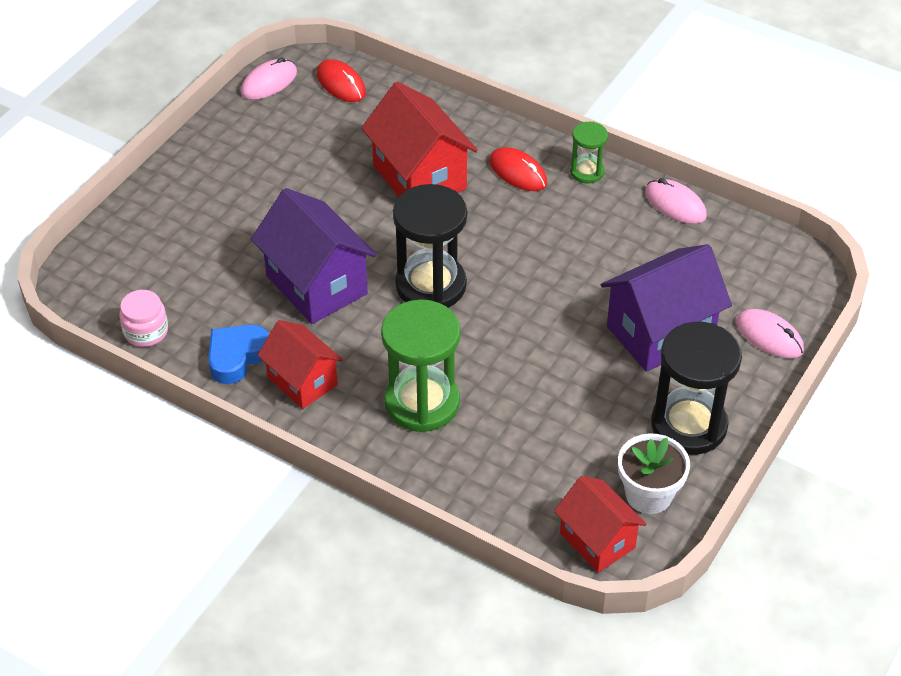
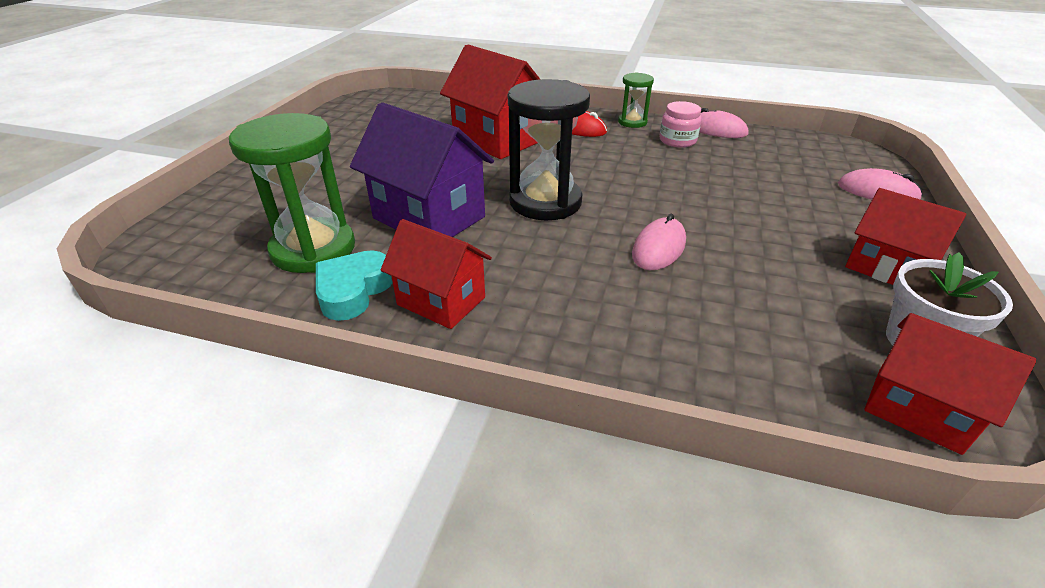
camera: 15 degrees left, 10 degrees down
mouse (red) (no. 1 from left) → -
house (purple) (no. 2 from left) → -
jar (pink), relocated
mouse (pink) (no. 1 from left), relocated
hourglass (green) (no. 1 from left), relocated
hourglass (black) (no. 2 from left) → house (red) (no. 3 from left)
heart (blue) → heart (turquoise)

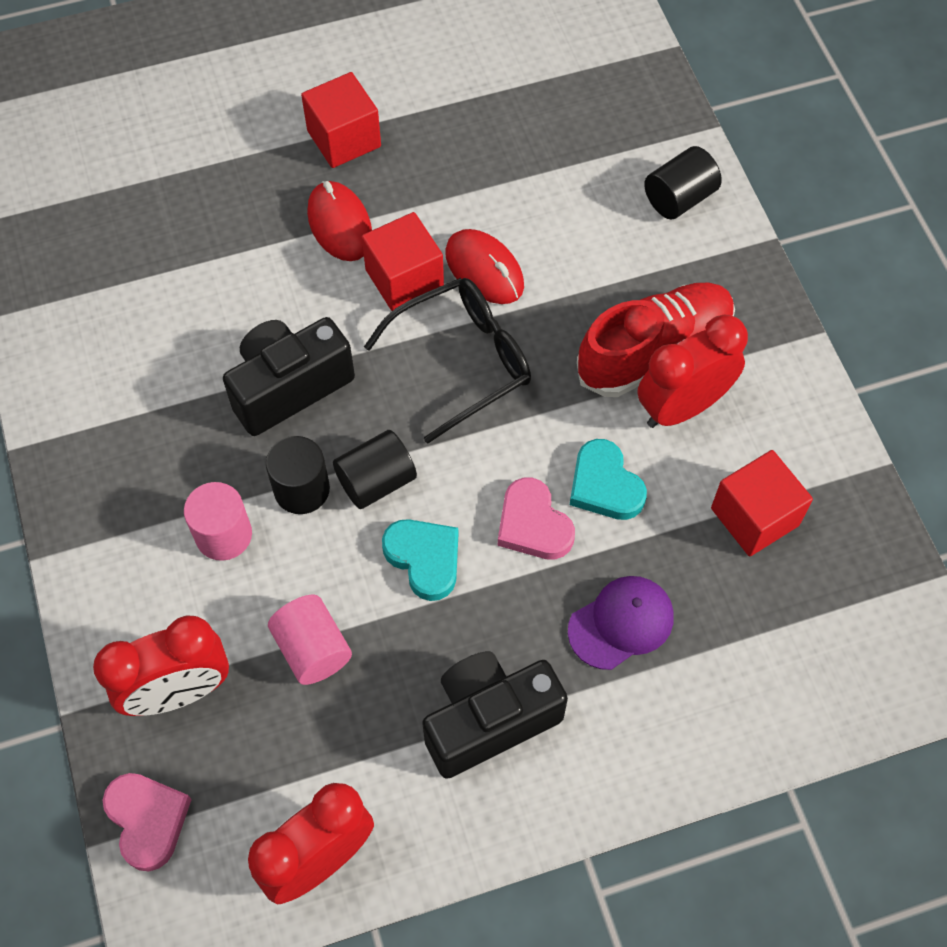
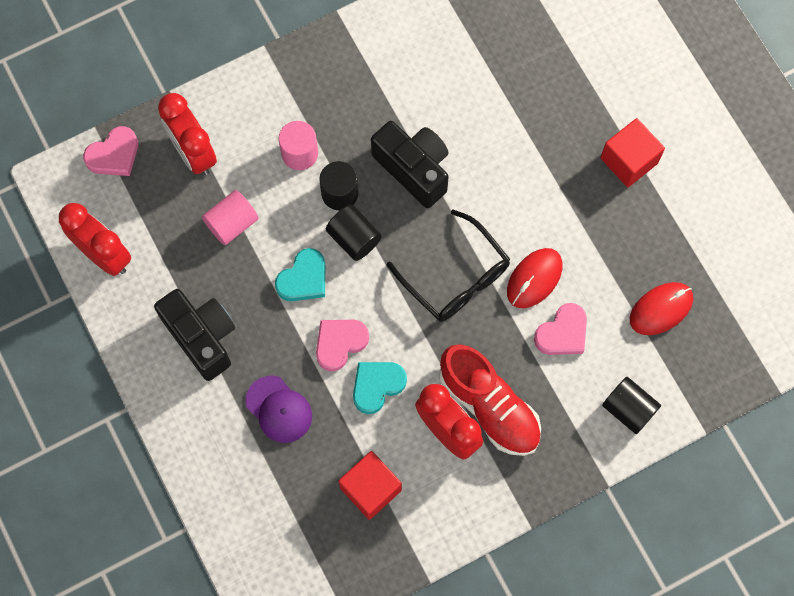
camera: 80 degrees right, 10 degrees up
cube (red) (no. 2 from left) → -
- → heart (pink) (no. 3 from left)
mouse (red) (no. 1 from left in the first image) → mouse (red) (no. 2 from left), relocated

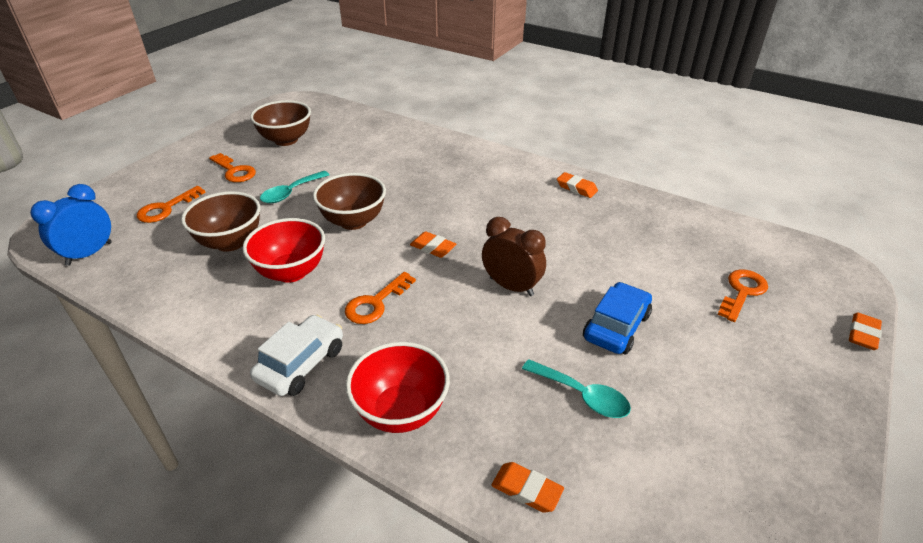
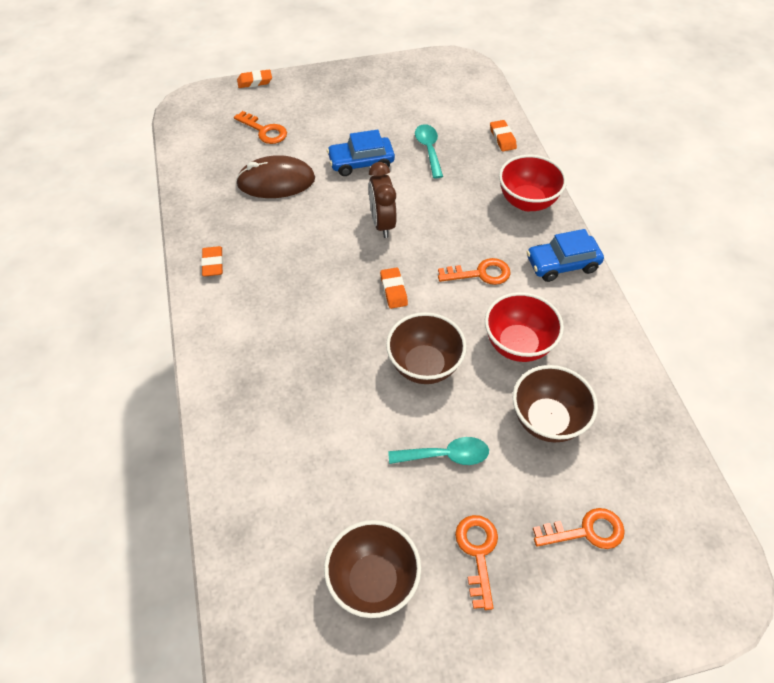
camera: 135 degrees left, 15 degrees up
clock (blue) → -
- → mouse (brown)
car (white) → car (blue) (no. 2 from left)
key (orange) (no. 4 from left in the first image) → key (orange) (no. 1 from left), 135 degrees counterclockwise

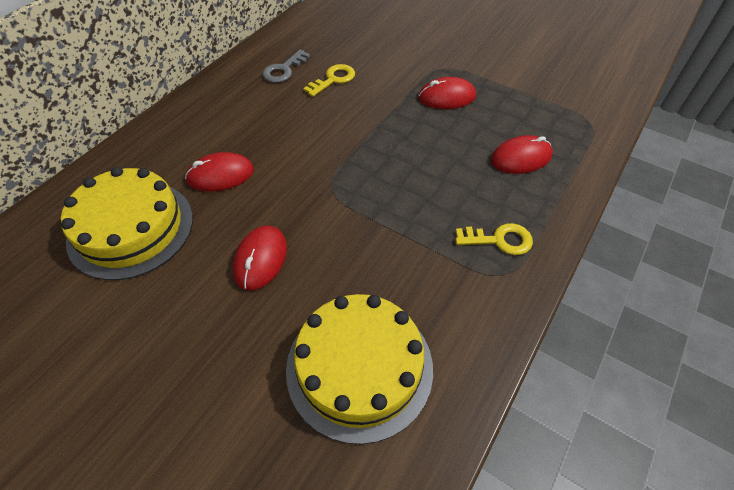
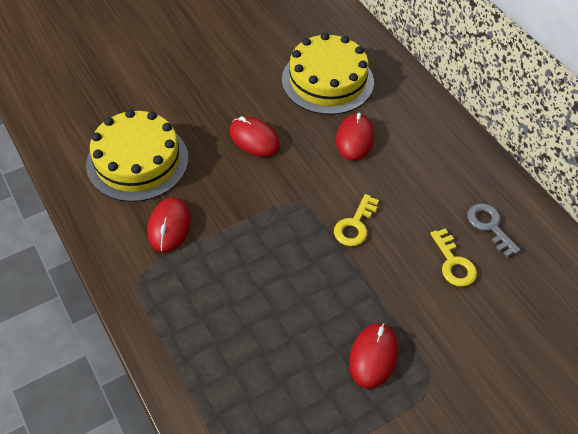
camera: 115 degrees right, 0 degrees up
key (yellow) (no. 2 from left in the first image) → key (yellow) (no. 1 from left), relocated
mouse (red) (no. 4 from left in the first image) → mouse (red) (no. 1 from left), relocated

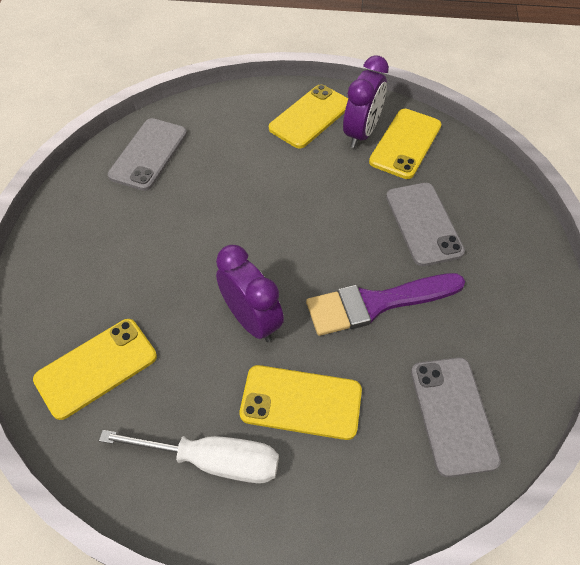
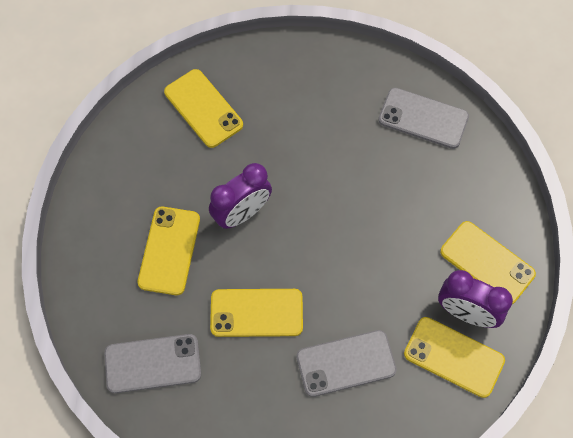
camera: 90 degrees right, 10 degrees up
screwdriver (white) → -
brush (purple) → phone (yellow) (no. 3 from left)

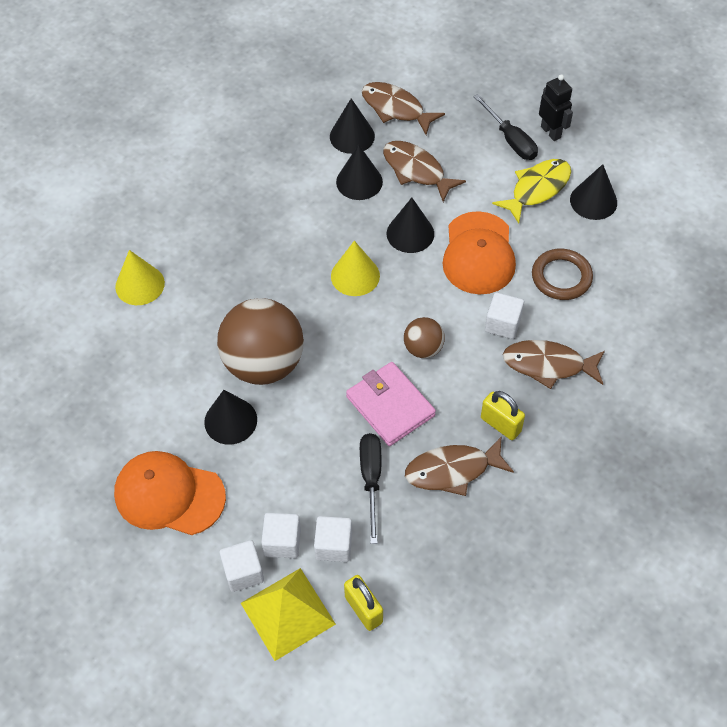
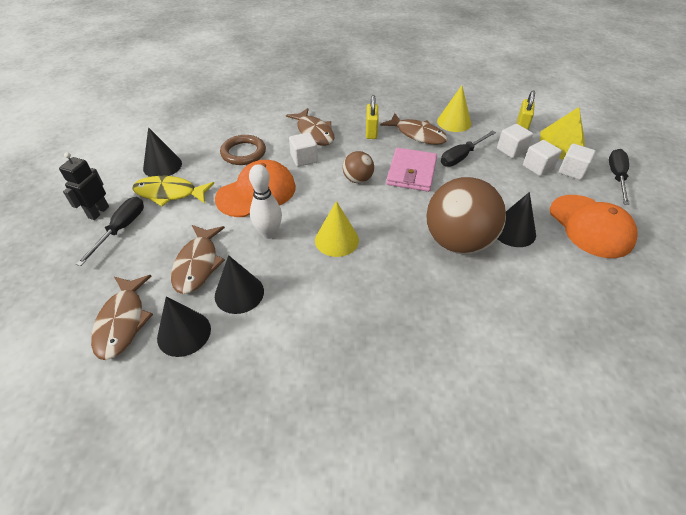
camera: 130 degrees left, 10 degrees down
- → screwdriver (black) (no. 3 from left)
cone (yellow) (no. 1 from left in the first image) → cone (yellow) (no. 2 from left), relocated
cone (black) (no. 4 from left) → bowling pin (white)

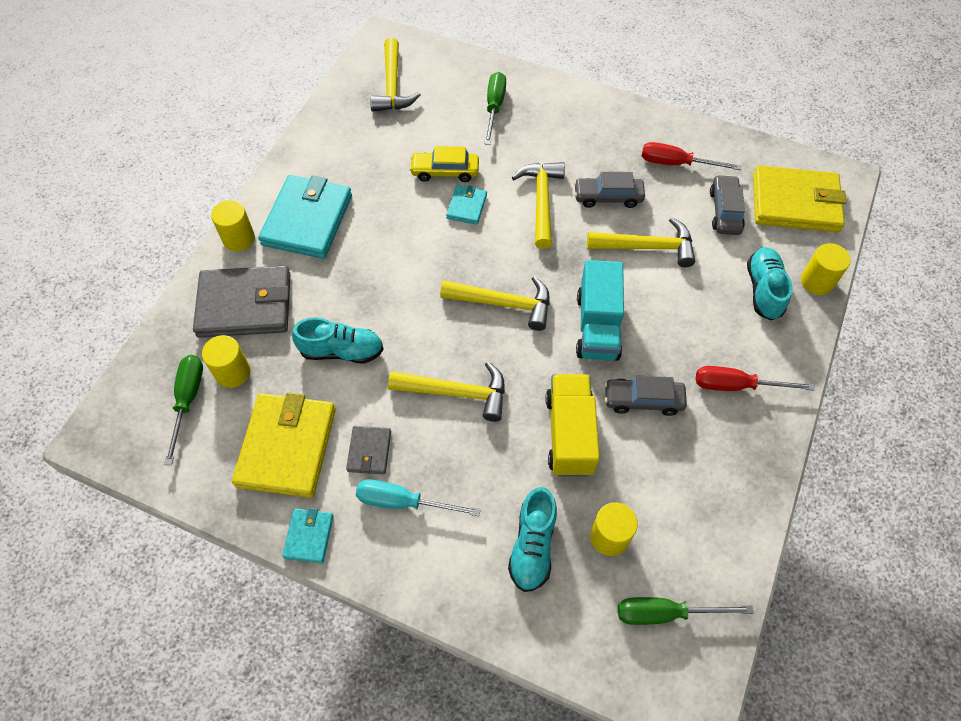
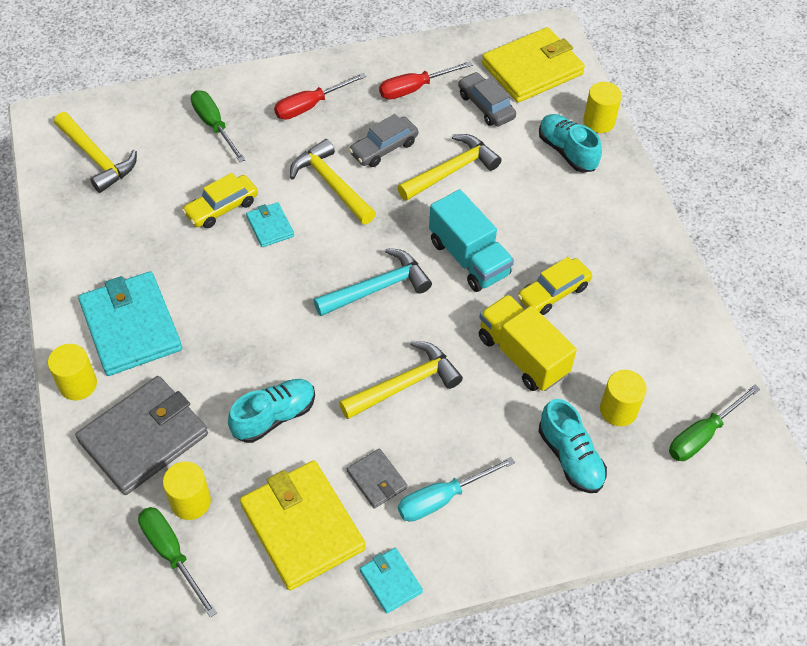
camera: 40 degrees left, 5 degrees down
screwdriver (red) (no. 2 from left in the first image) → screwdriver (red) (no. 1 from left), relocated
hammer (yellow) (no. 3 from left) → hammer (turquoise)
car (grey) (no. 2 from left) → car (yellow) (no. 2 from left)

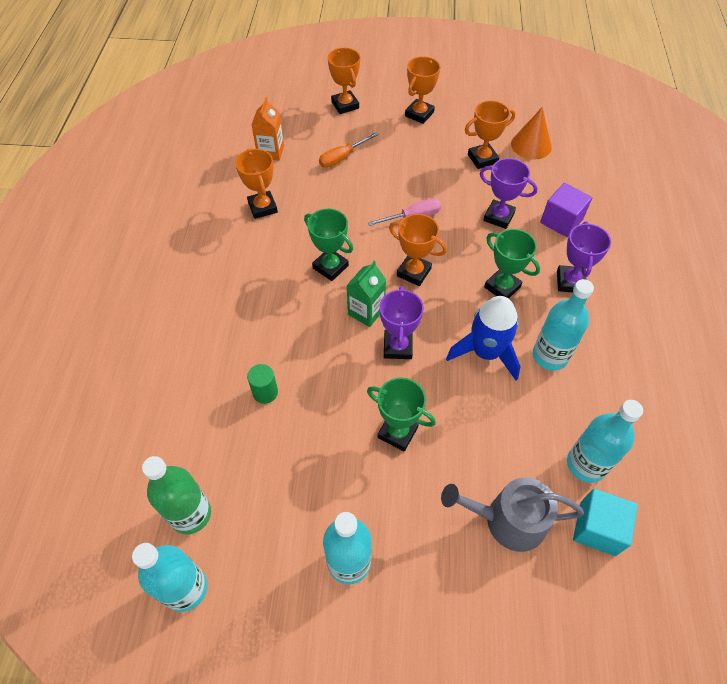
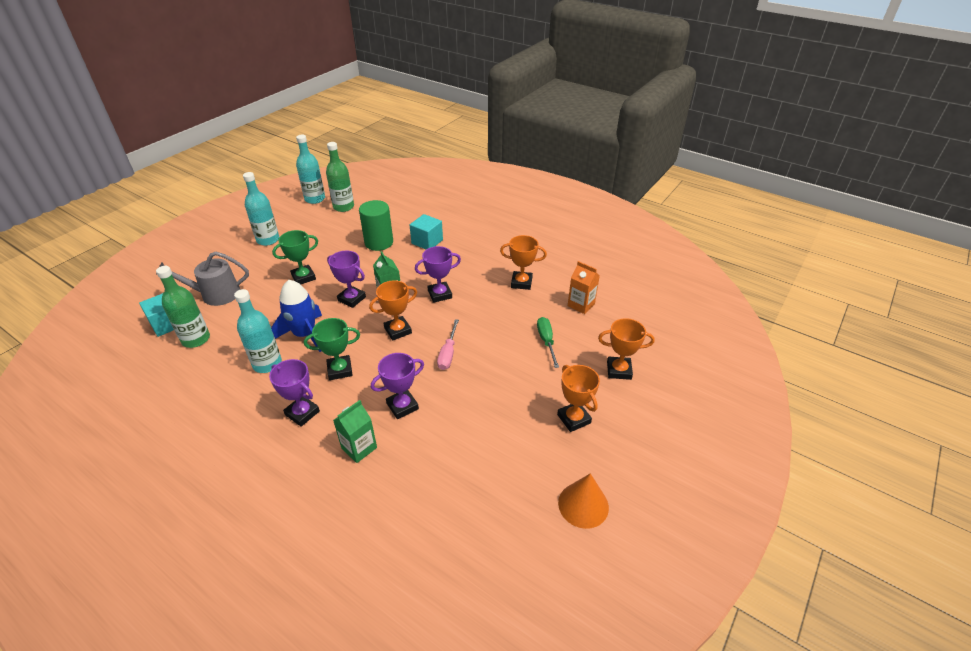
camera: 120 degrees right, 15 degrees down
trophy (orange) (no. 5 from left) → -
- → cube (turquoise) (no. 2 from left)
cone (orange), relocated
cube (purple) → carton (green) (no. 1 from left)
trophy (green) (no. 1 from left) → trophy (purple) (no. 4 from left)
screwdriver (orange) → screwdriver (green)
bottle (turquoise) (no. 4 from left) → bottle (green) (no. 1 from left)
watering can (grey), 135 degrees counterclockwise
cylinder (green), x1.85

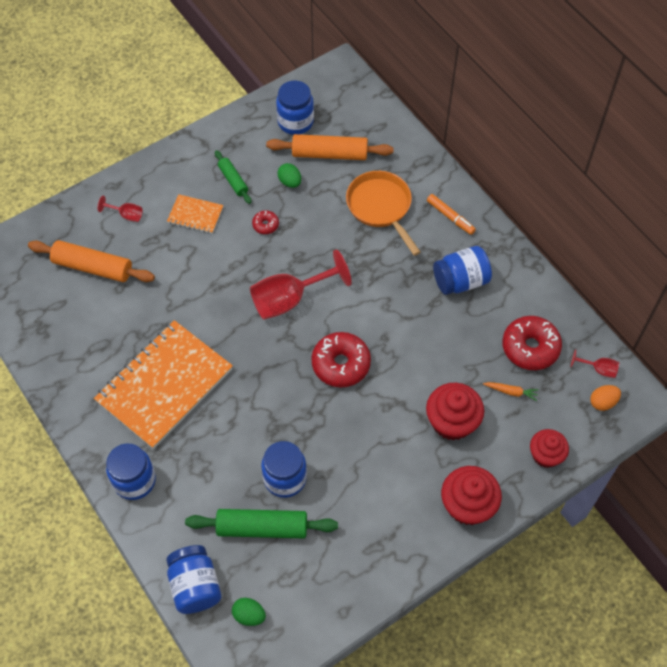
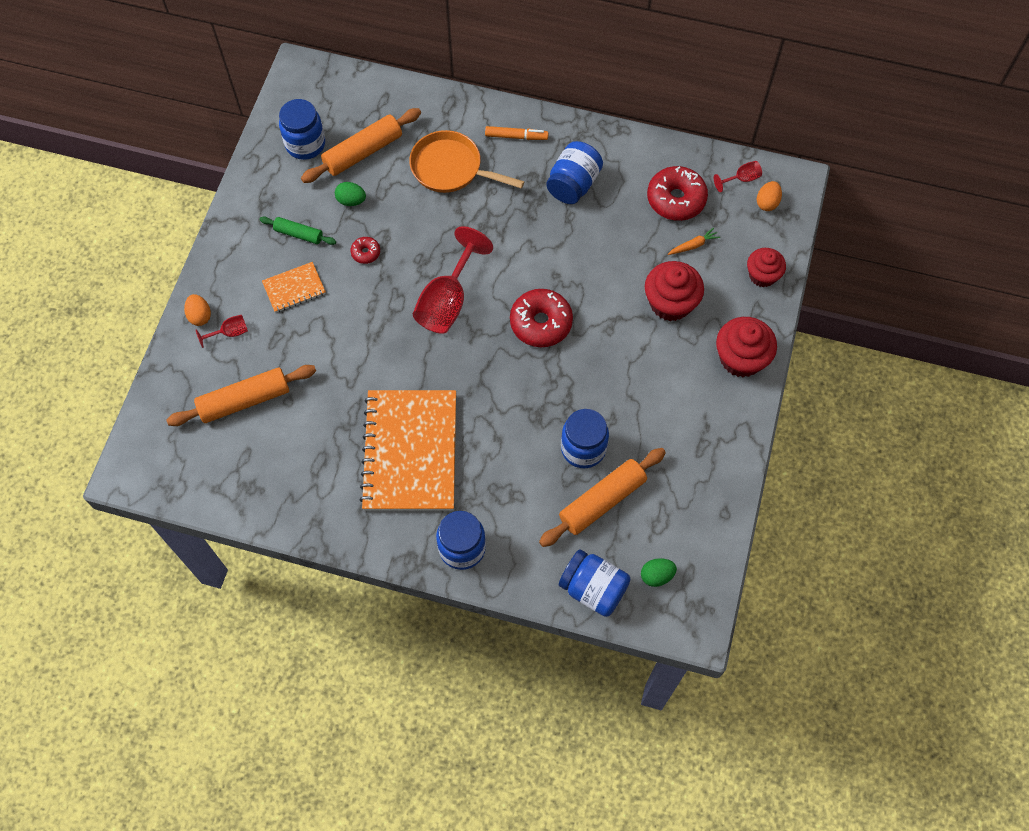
camera: 40 degrees left, 5 degrees up
- → egg (orange) (no. 1 from left)
rolling pin (green) (no. 2 from left) → rolling pin (orange) (no. 3 from left)

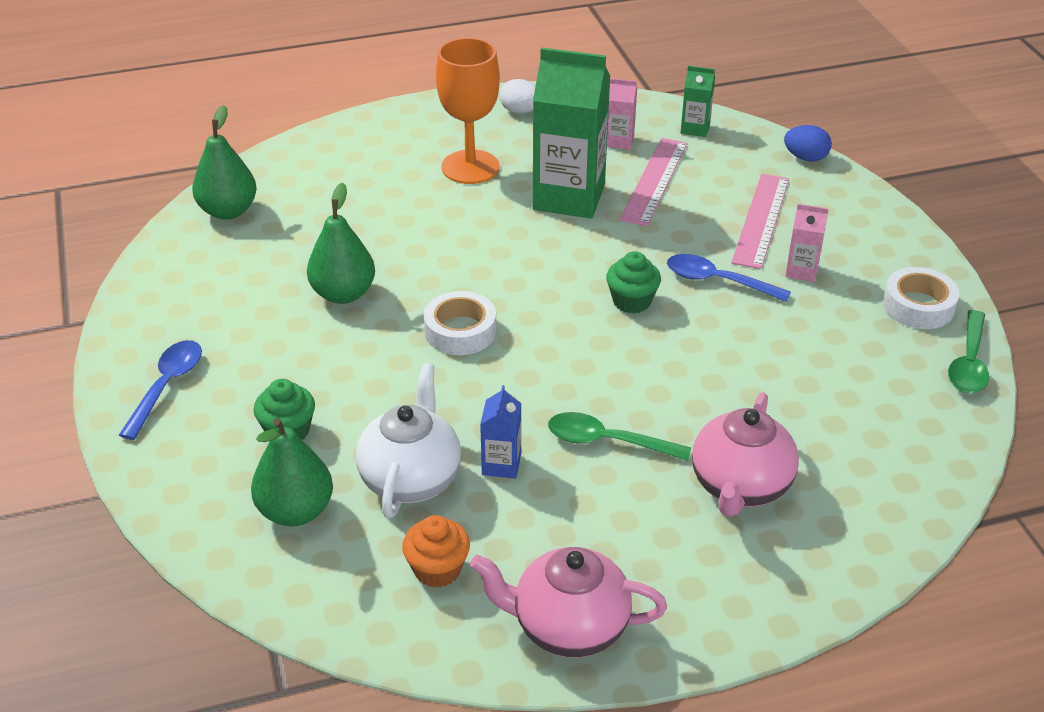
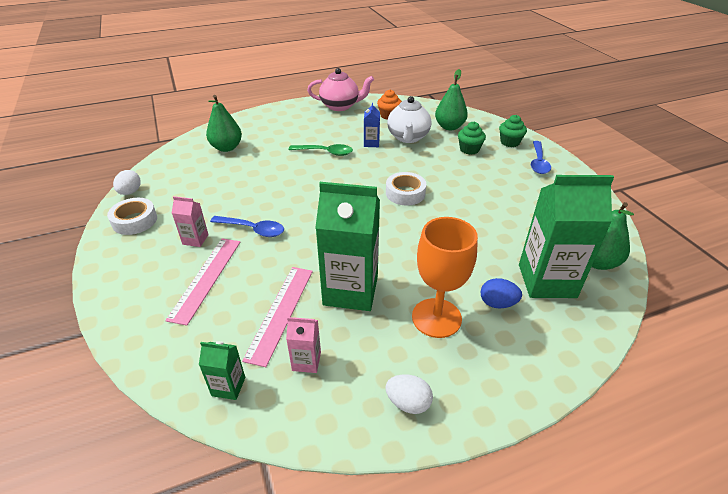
camera: 175 degrees right, 0 degrees up
teapot (pink) (no. 2 from left) → -
- → carton (green) (no. 3 from left)
pear (green) (no. 3 from left in the first image) → pear (green) (no. 1 from left), relocated
cupcake (green) (no. 2 from left), relocated
egg (blue), relocated
spoon (green) (no. 2 from left) → egg (white) (no. 1 from left)

